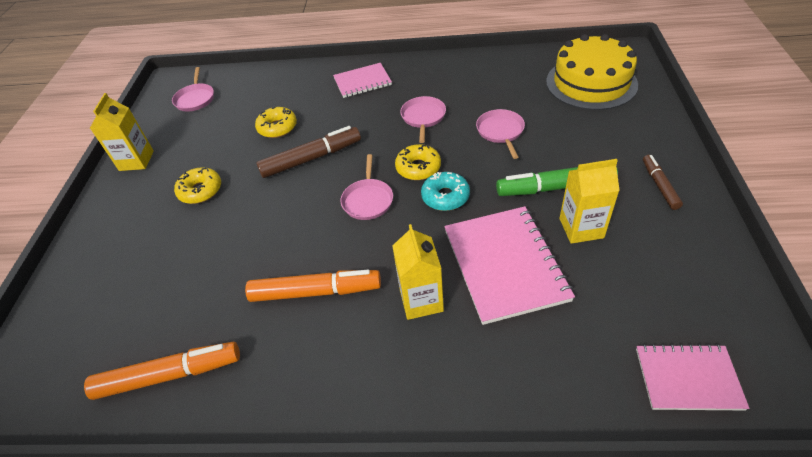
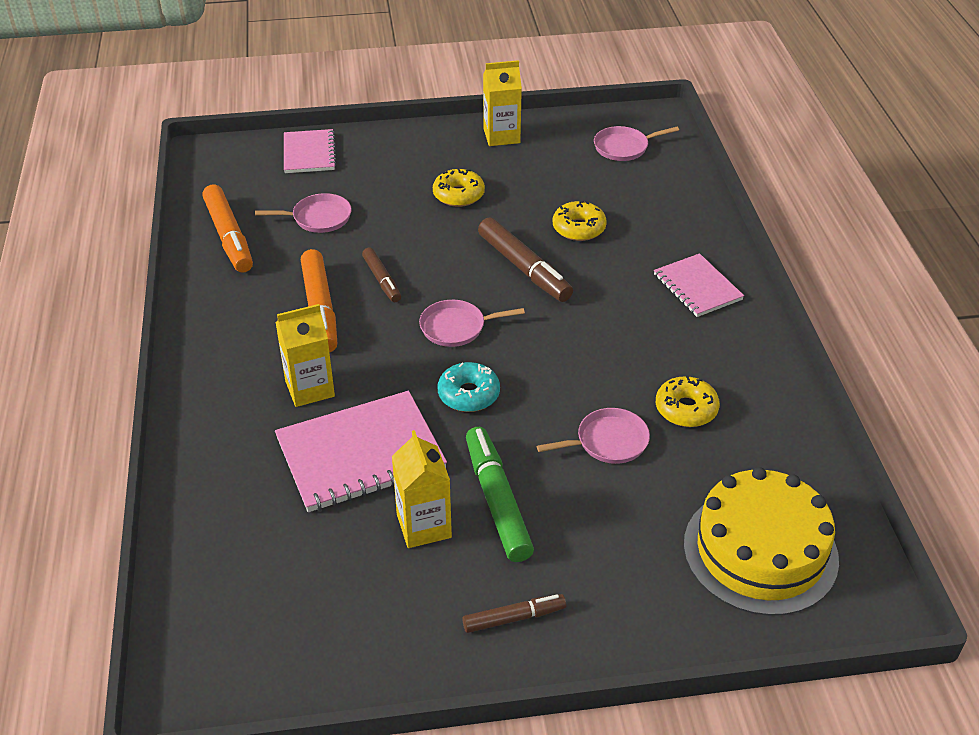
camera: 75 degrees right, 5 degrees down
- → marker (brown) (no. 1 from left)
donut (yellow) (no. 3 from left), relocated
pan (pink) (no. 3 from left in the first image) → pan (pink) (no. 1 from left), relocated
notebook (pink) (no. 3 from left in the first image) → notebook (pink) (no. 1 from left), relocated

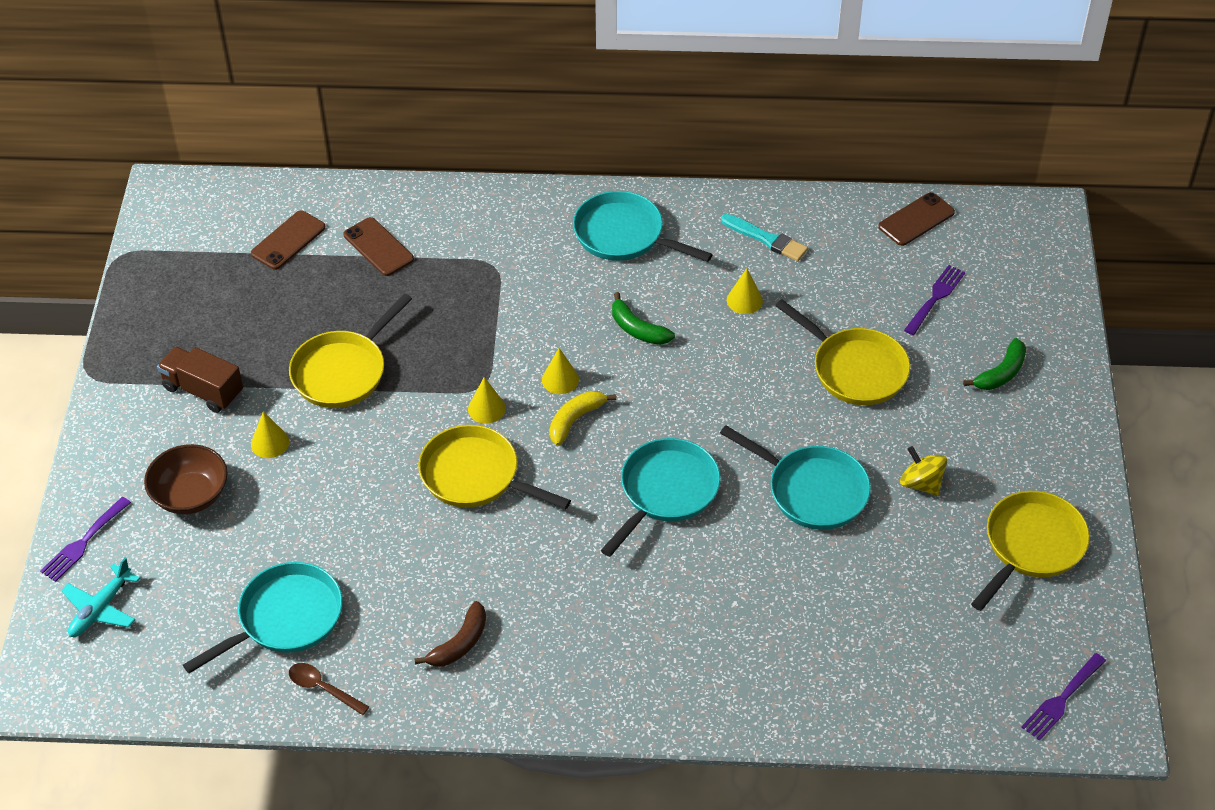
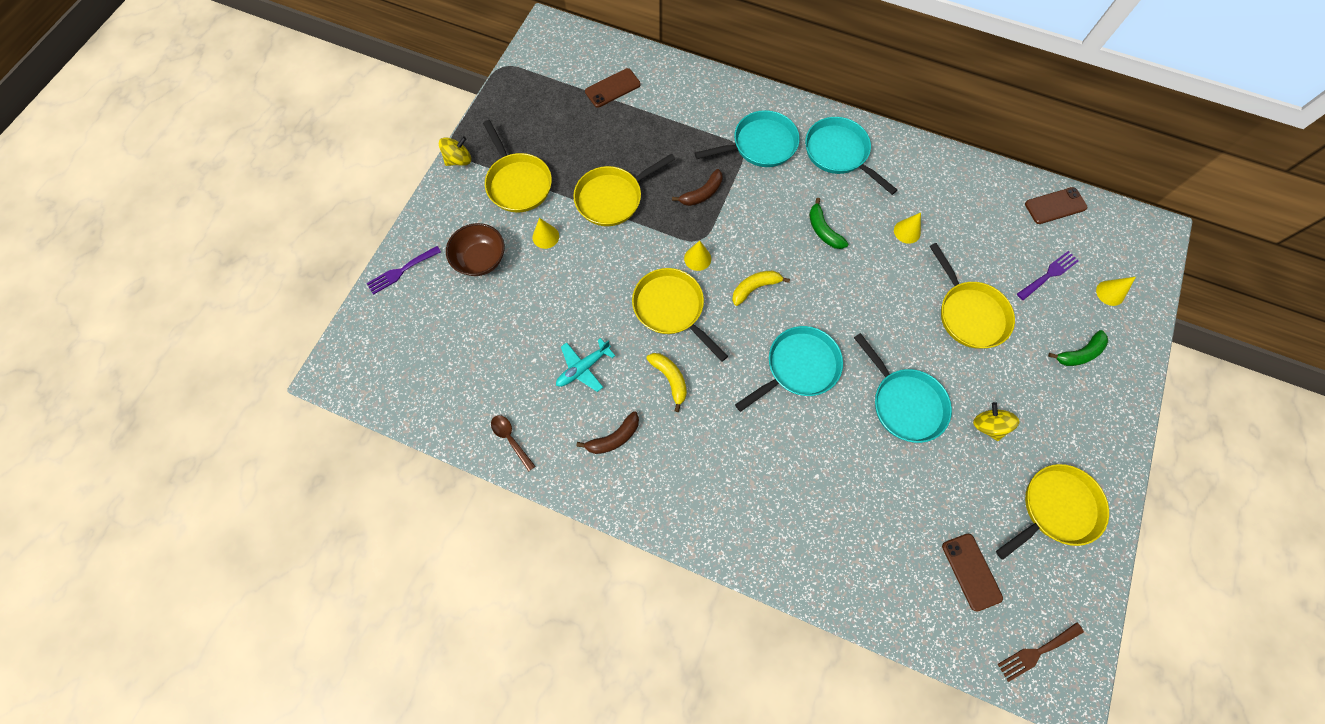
camera: 20 degrees right, 20 degrees up
brush (turquoise) → -
- → spinning top (yellow) (no. 1 from left)
- → banana (yellow) (no. 1 from left)
- → banana (brown) (no. 2 from left)
plane (turquoise), relocated
pan (turquoise) (no. 1 from left), relocated
phone (brown) (no. 2 from left), relocated
cone (yellow) (no. 3 from left in the first image) → cone (yellow) (no. 4 from left), relocated
truck (brown) → pan (yellow) (no. 1 from left)
fork (purple) (no. 3 from left) → fork (brown)

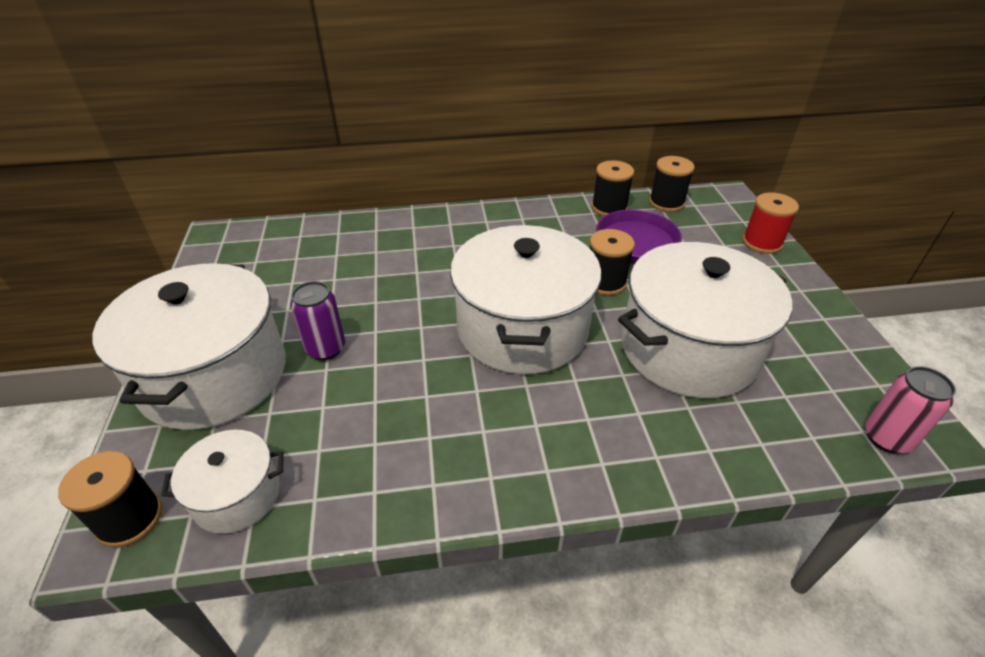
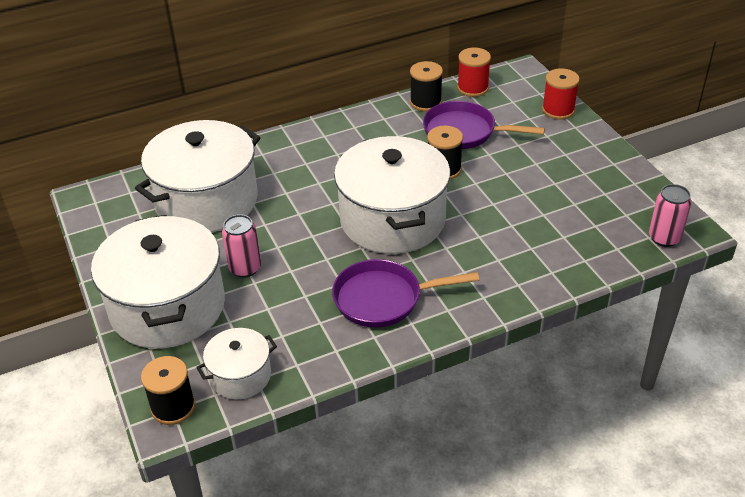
camera: 15 degrees left, 0 degrees up
- → pan (purple) (no. 1 from left)
pot (white) (no. 4 from left in the first image) → pot (white) (no. 2 from left), relocated
can (purple) → can (pink) (no. 1 from left)
spool (black) (no. 4 from left) → spool (red) (no. 1 from left)

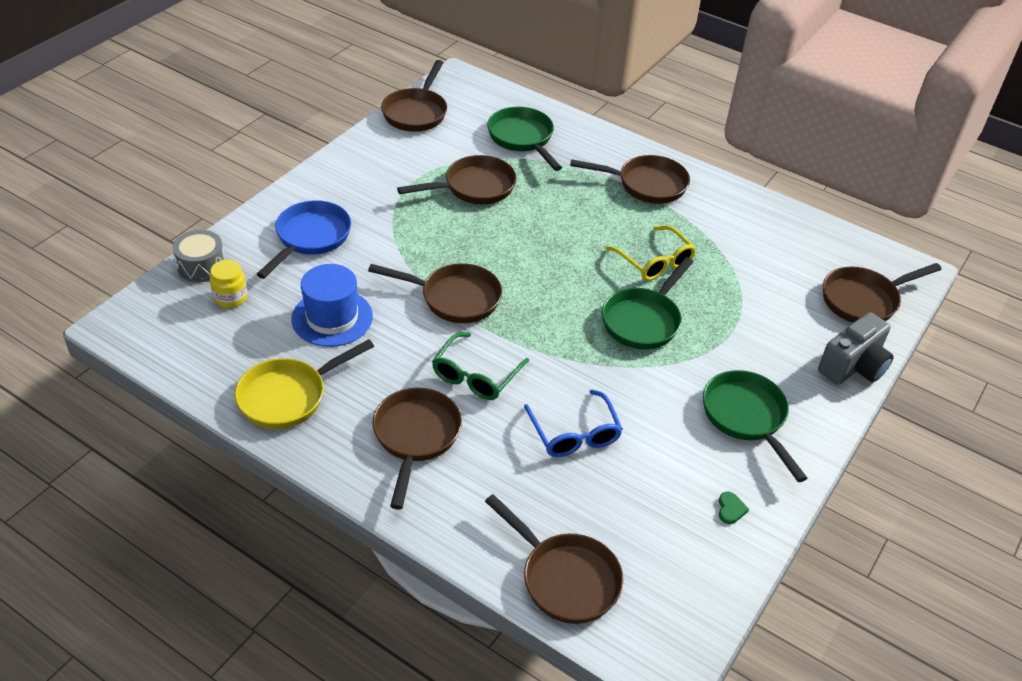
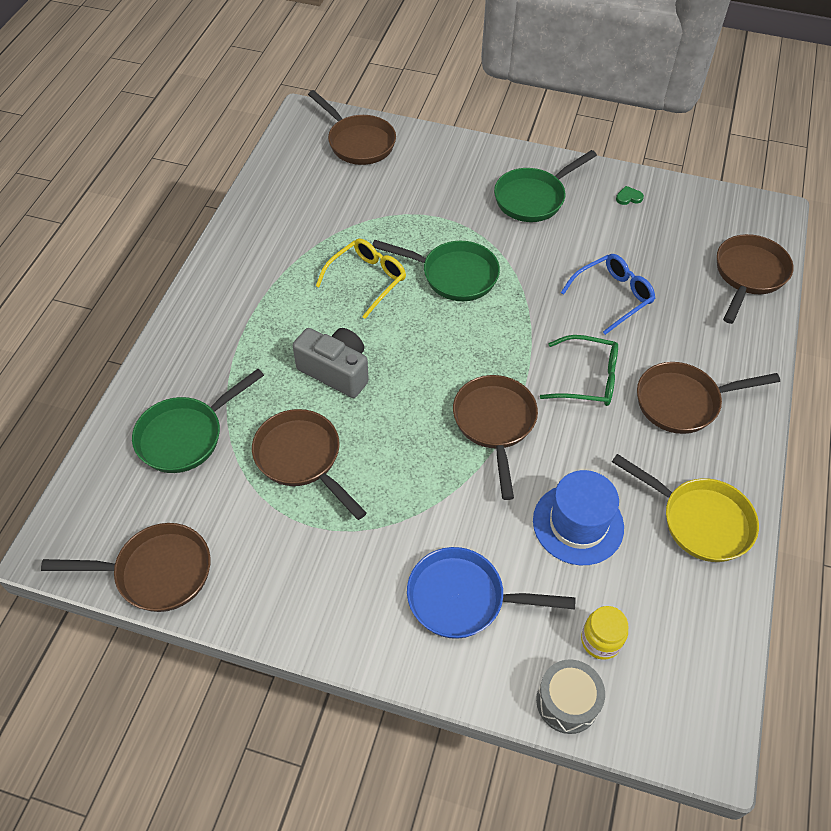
camera: 105 degrees left, 10 degrees up
pan (brown) (no. 6 from left) → -
camera (grey), relocated

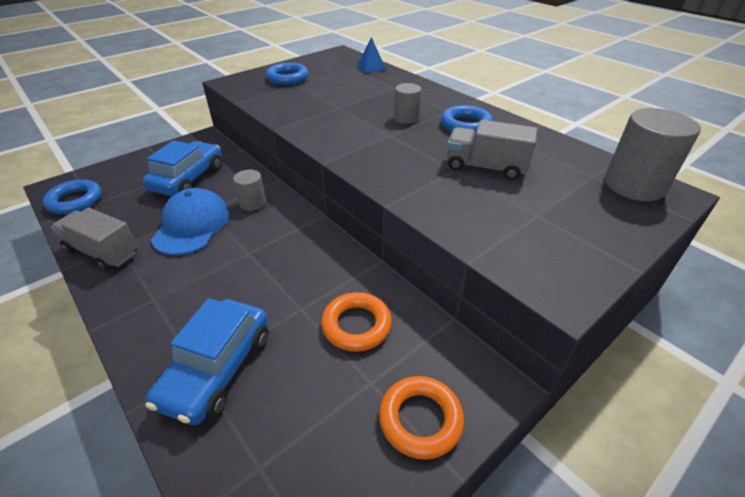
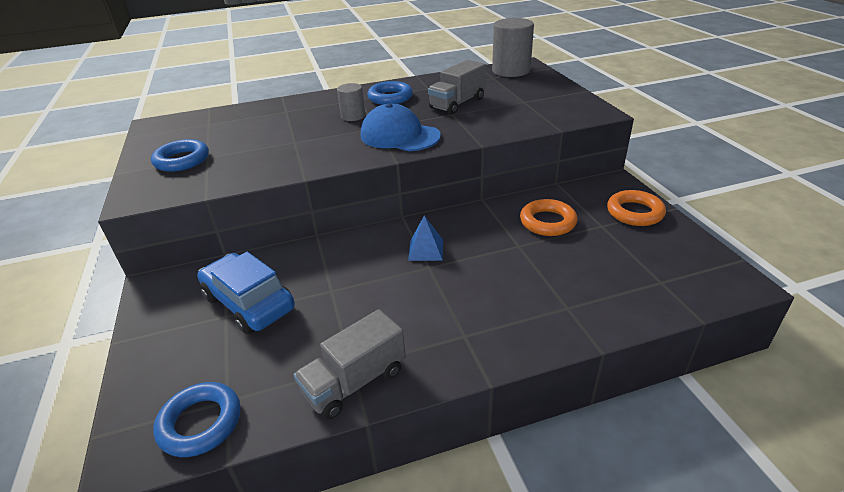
camera: 65 degrees left, 5 degrees down
car (blue) (no. 2 from left) → -
cylinder (grey) (no. 1 from left) → -
cap (blue), relocated
pyramid (blue), relocated

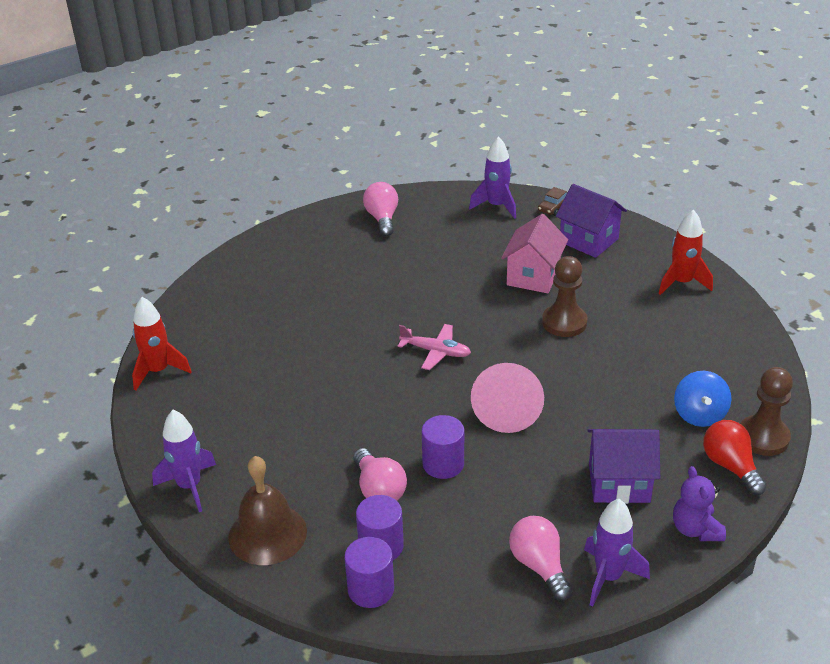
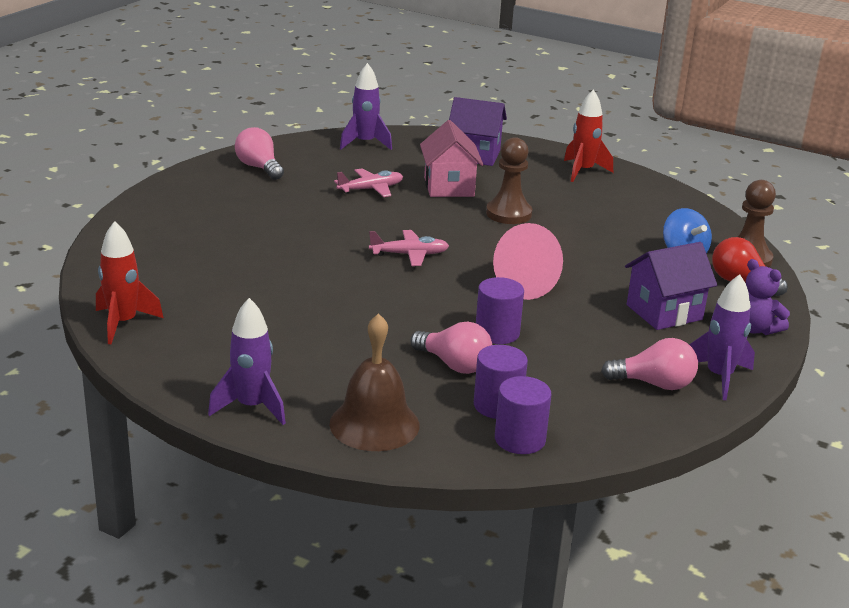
camera: 30 degrees left, 10 degrees down
car (brown) → -
- → plane (pink) (no. 1 from left)
light bulb (pink) (no. 3 from left), 150 degrees clockwise

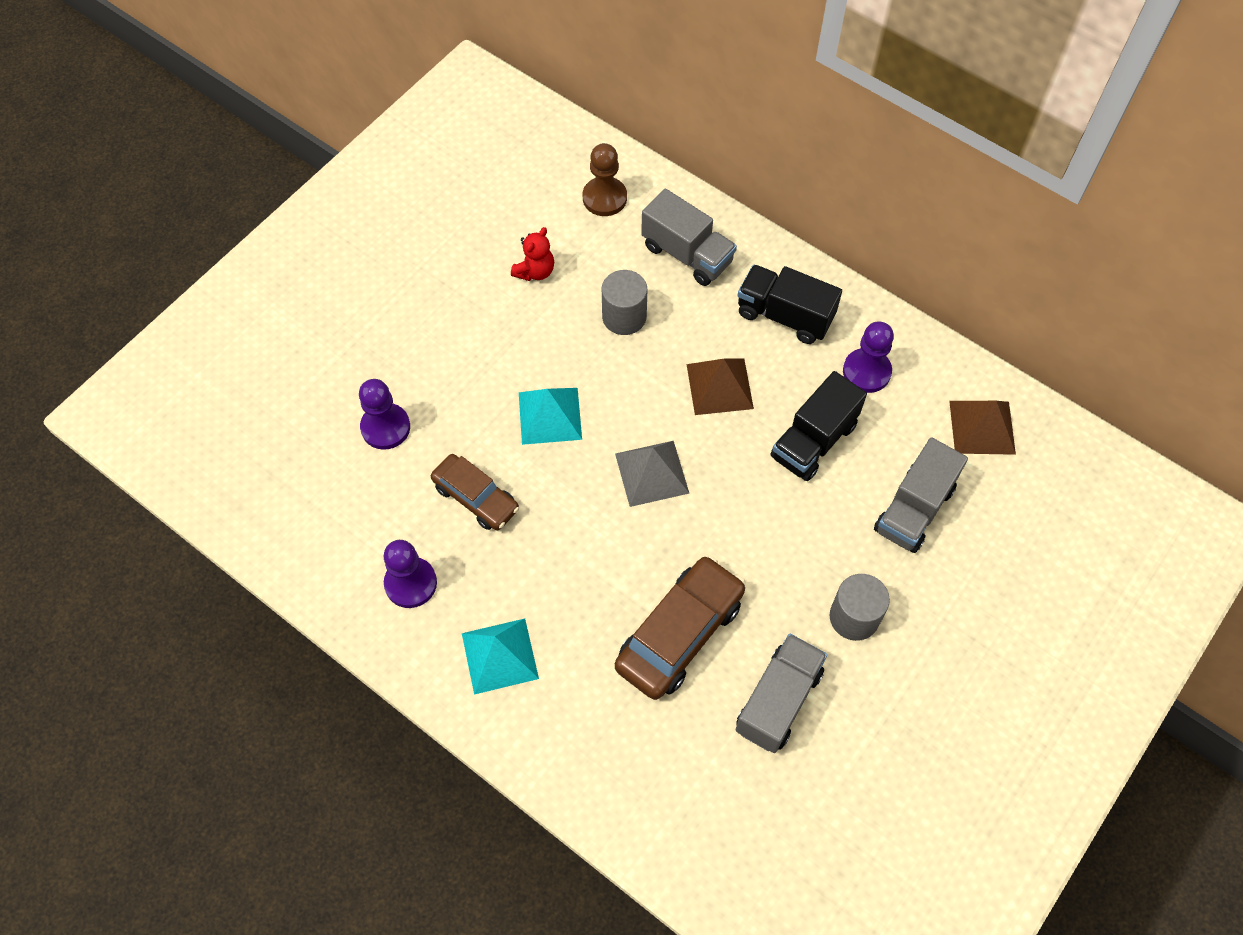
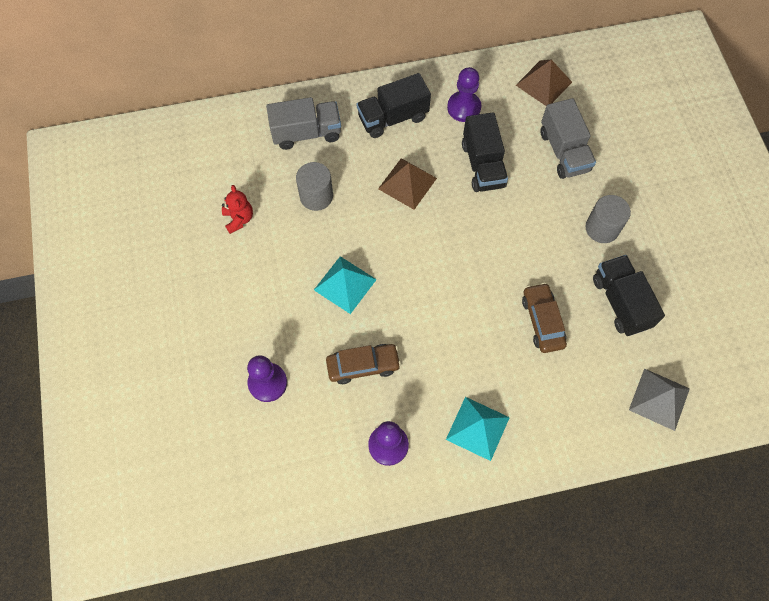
camera: 50 degrees left, 5 degrees up
pawn (brown) → -
pyramid (grey), relocated
truck (grey) (no. 2 from left) → truck (black) (no. 3 from left)
car (brown) (no. 2 from left), x0.65

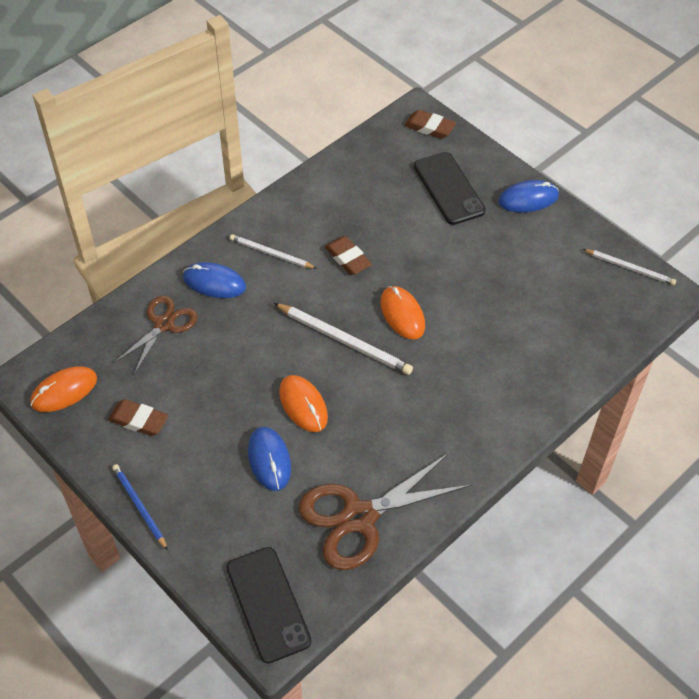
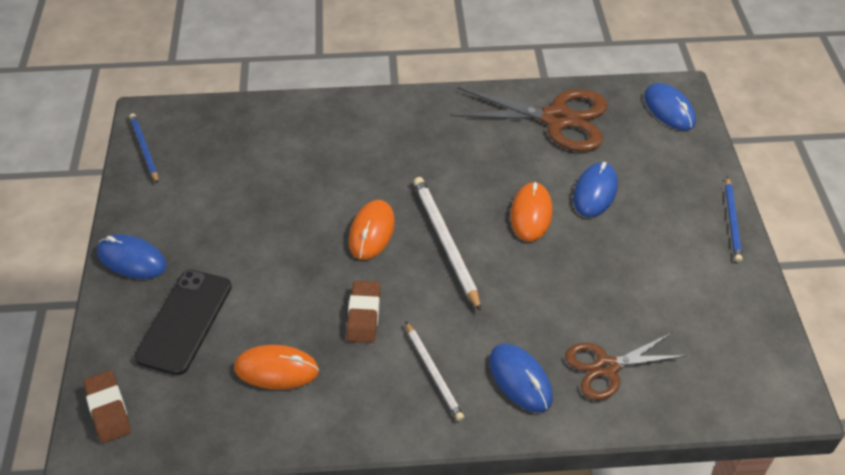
camera: 140 degrees left, 5 degrees down
eraser (brown) (no. 1 from left) → -
mouse (orange) (no. 1 from left), relocated
phone (black) (no. 1 from left) → mouse (blue) (no. 4 from left)
pencil (white) (no. 3 from left) → pencil (blue) (no. 1 from left)

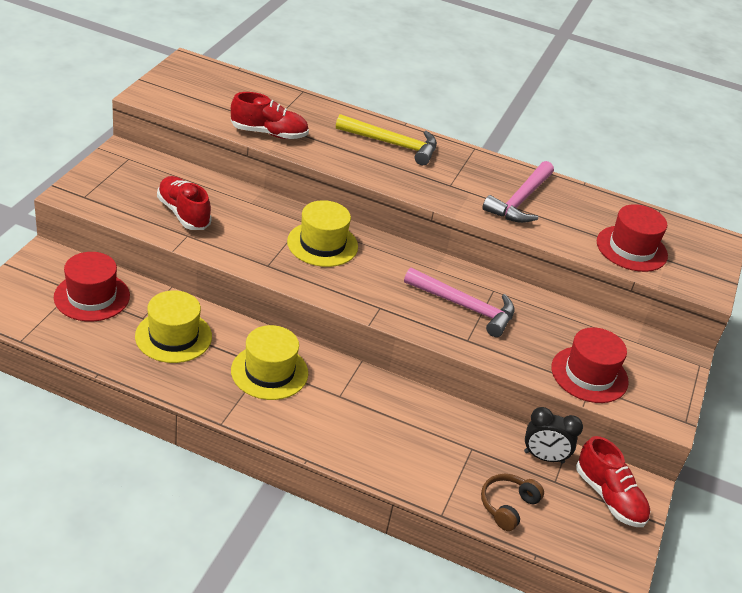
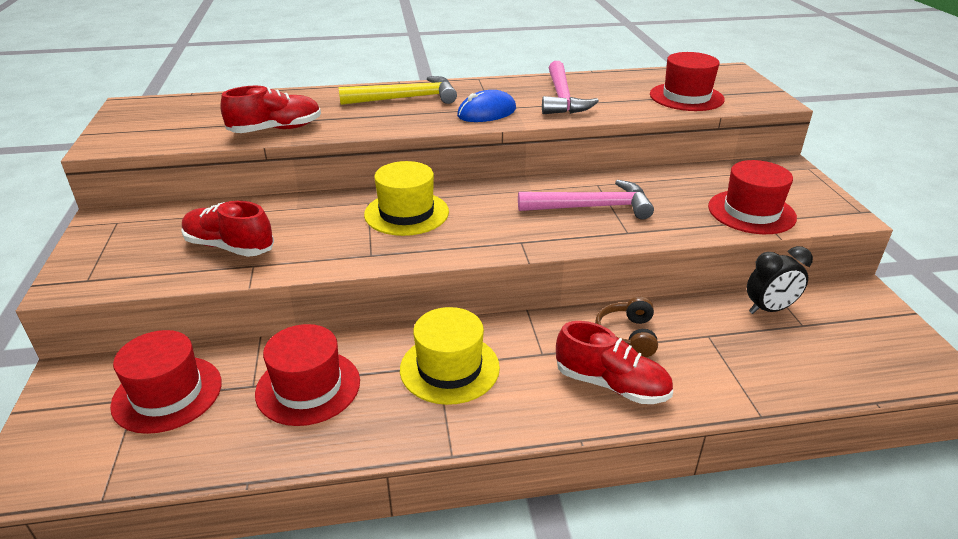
camera: 25 degrees left, 5 degrees down
- → mouse (blue)
headphones (brown), relocated
shoe (red) (no. 3 from left), relocated
hat (yellow) (no. 1 from left) → hat (red) (no. 2 from left)

